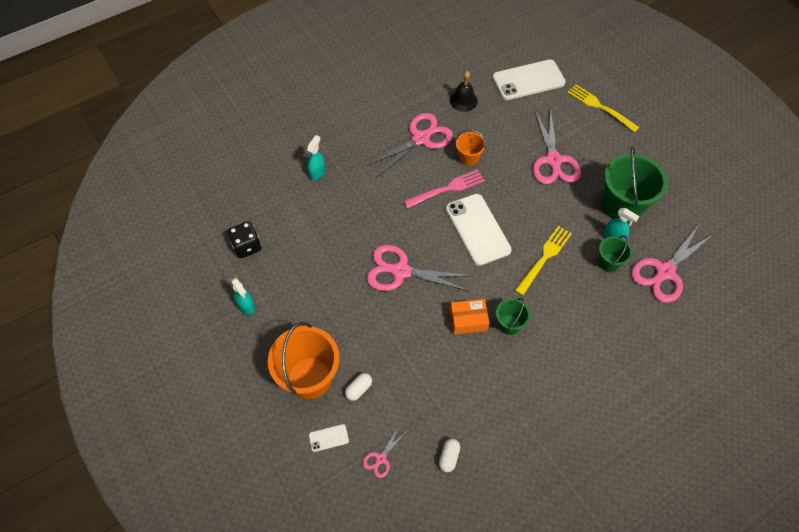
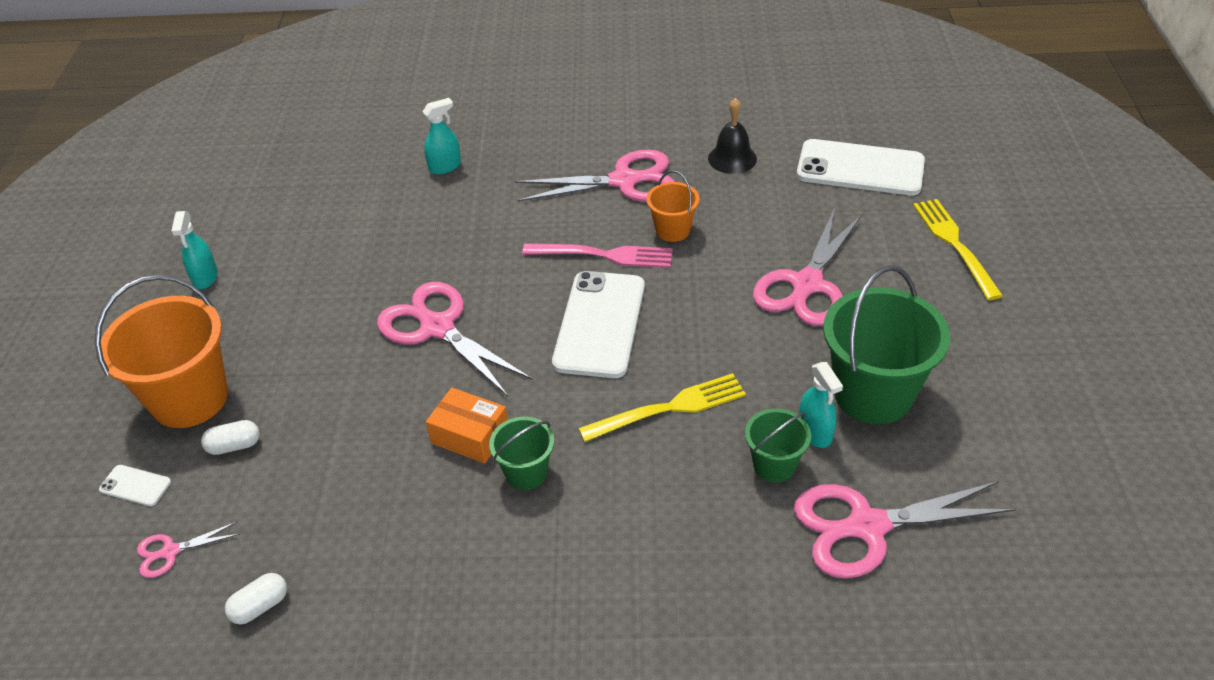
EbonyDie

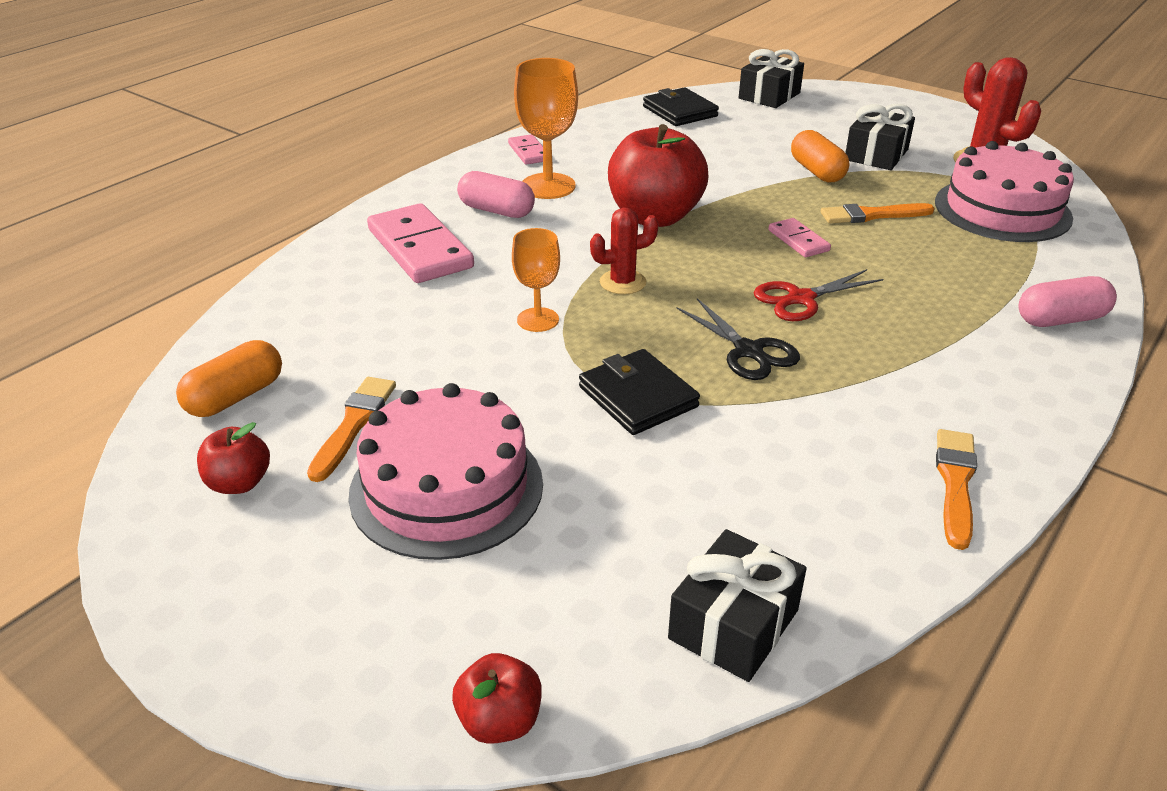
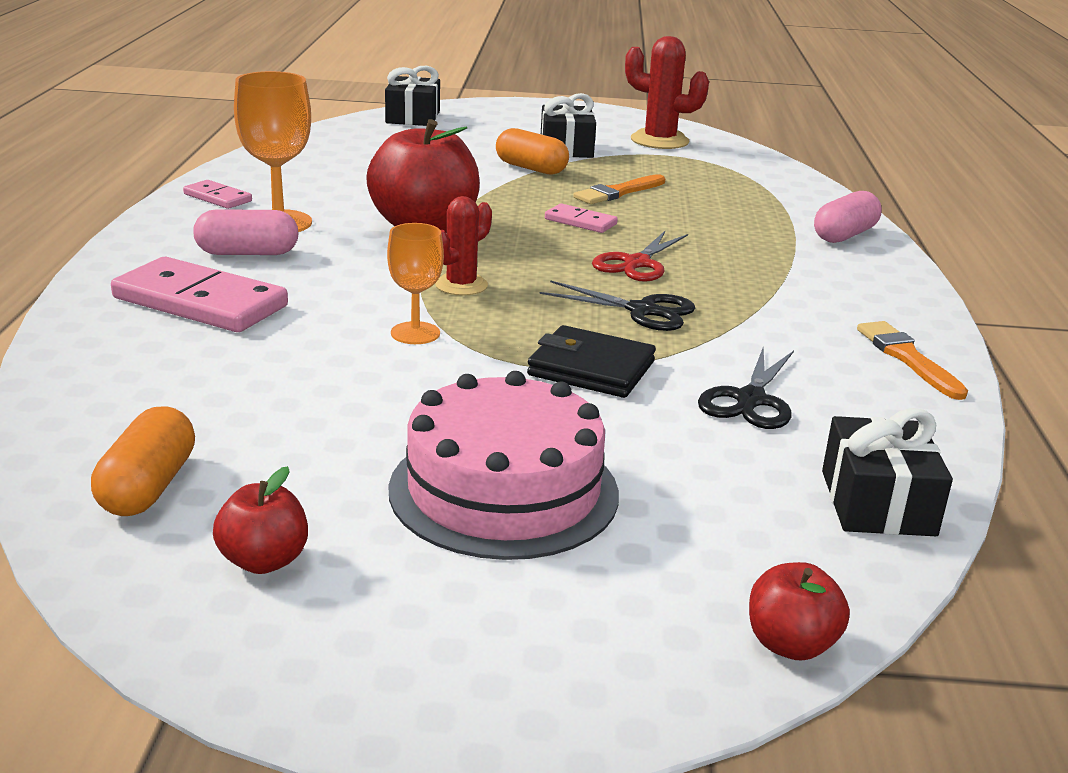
OrangeColouredPaintBrush (1st from left in the first image)
EbonyBillfold (2nd from left in the first image)
RosyCake (2nd from left in the first image)
EbonyScissors (2nd from left)

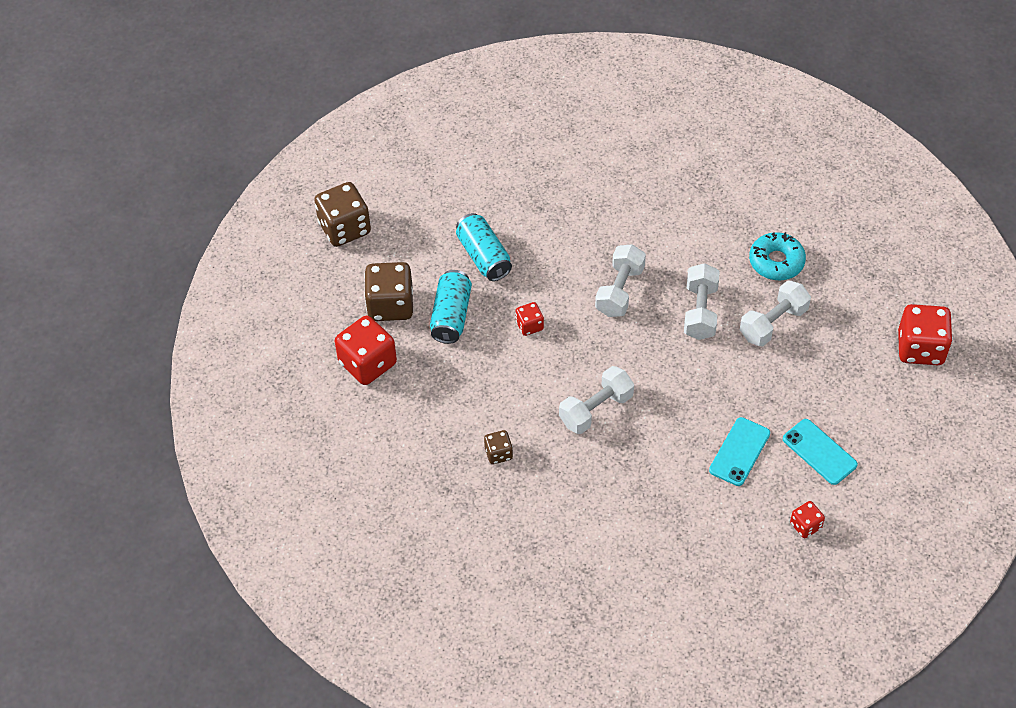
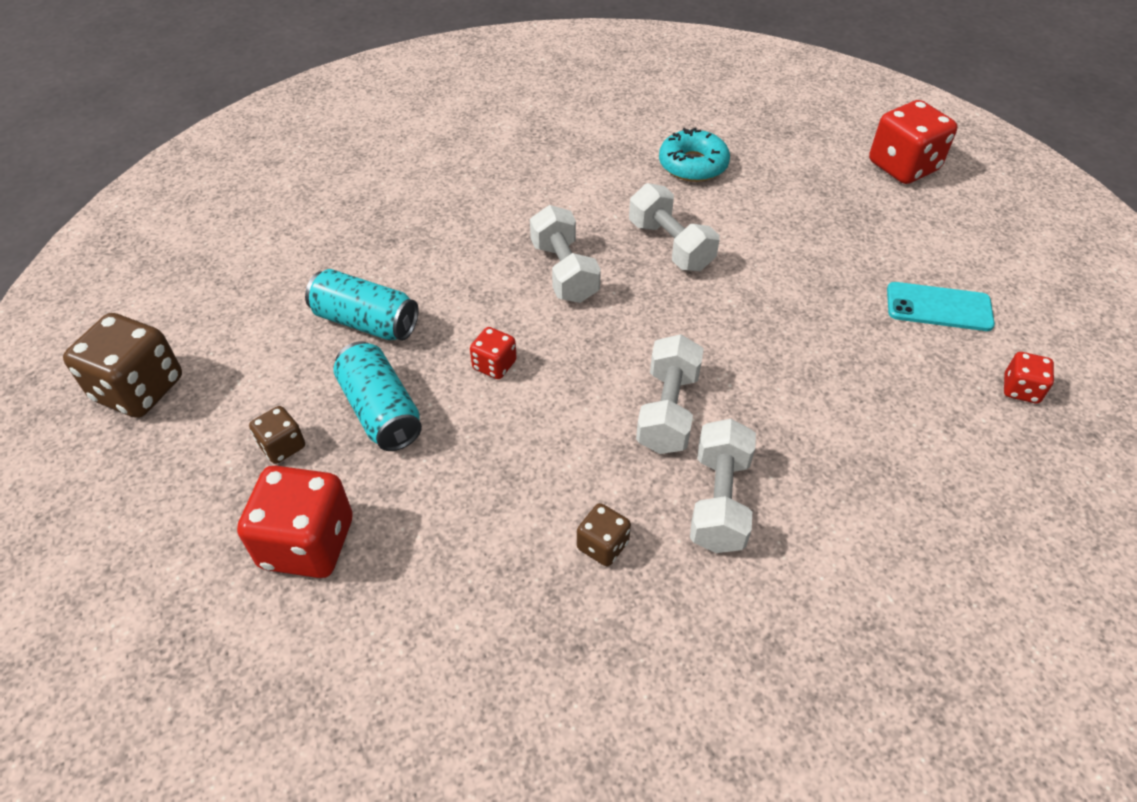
RussetDie (2nd from left)
AquaMobilePhone (1st from left in the first image)
PureWhiteHandWeight (4th from left)

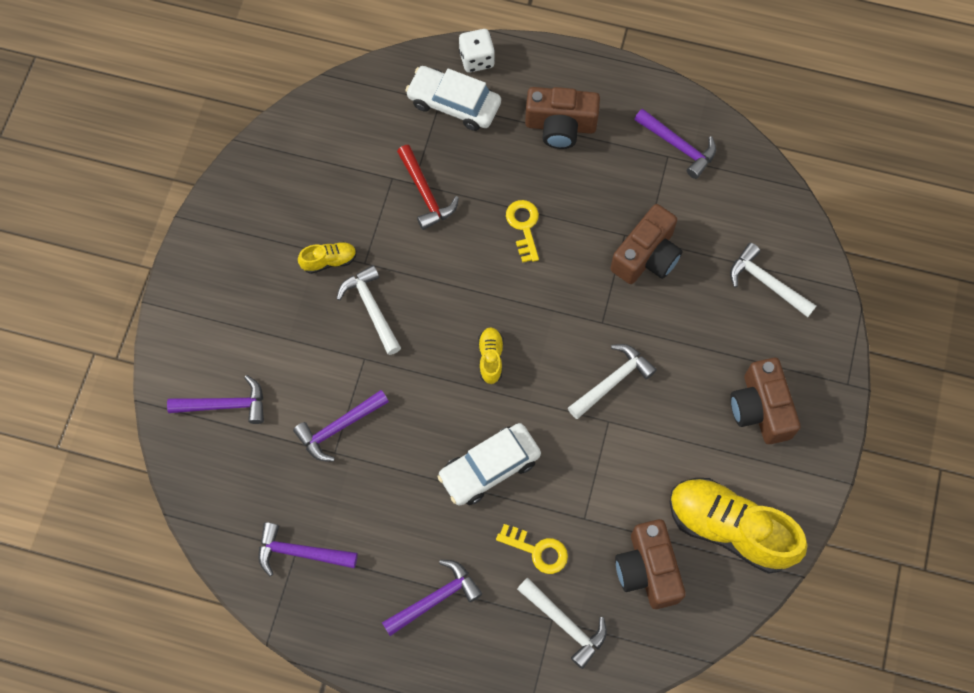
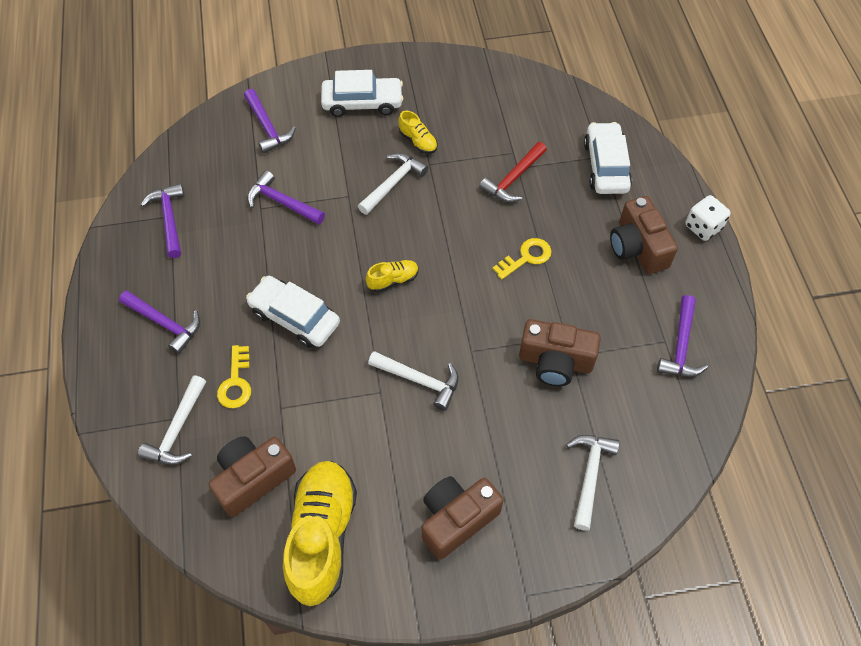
PureWhiteDie
PureWhiteToyCar (2nd from left)

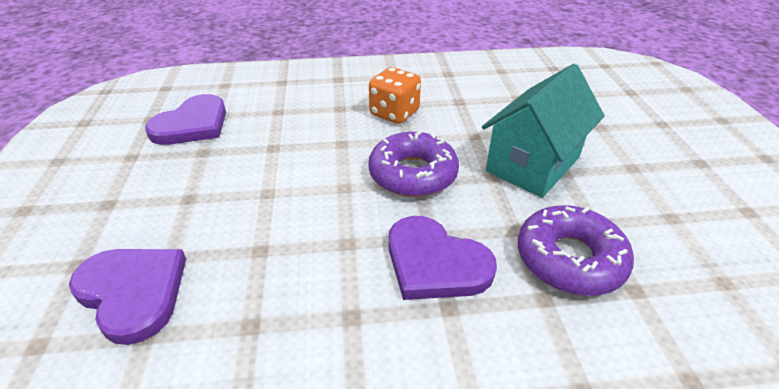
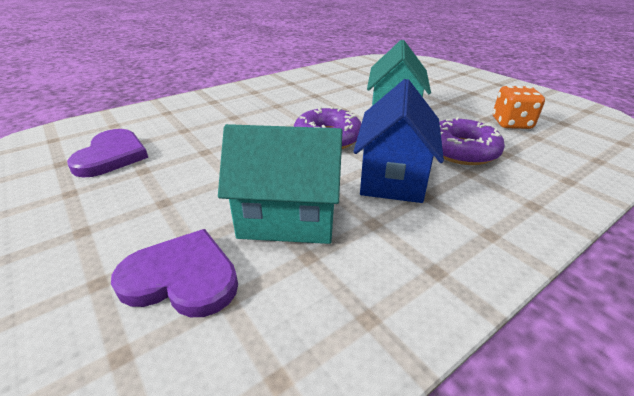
OrangeColouredDie
BlueToyHouse
AquaToyHouse (1st from left)

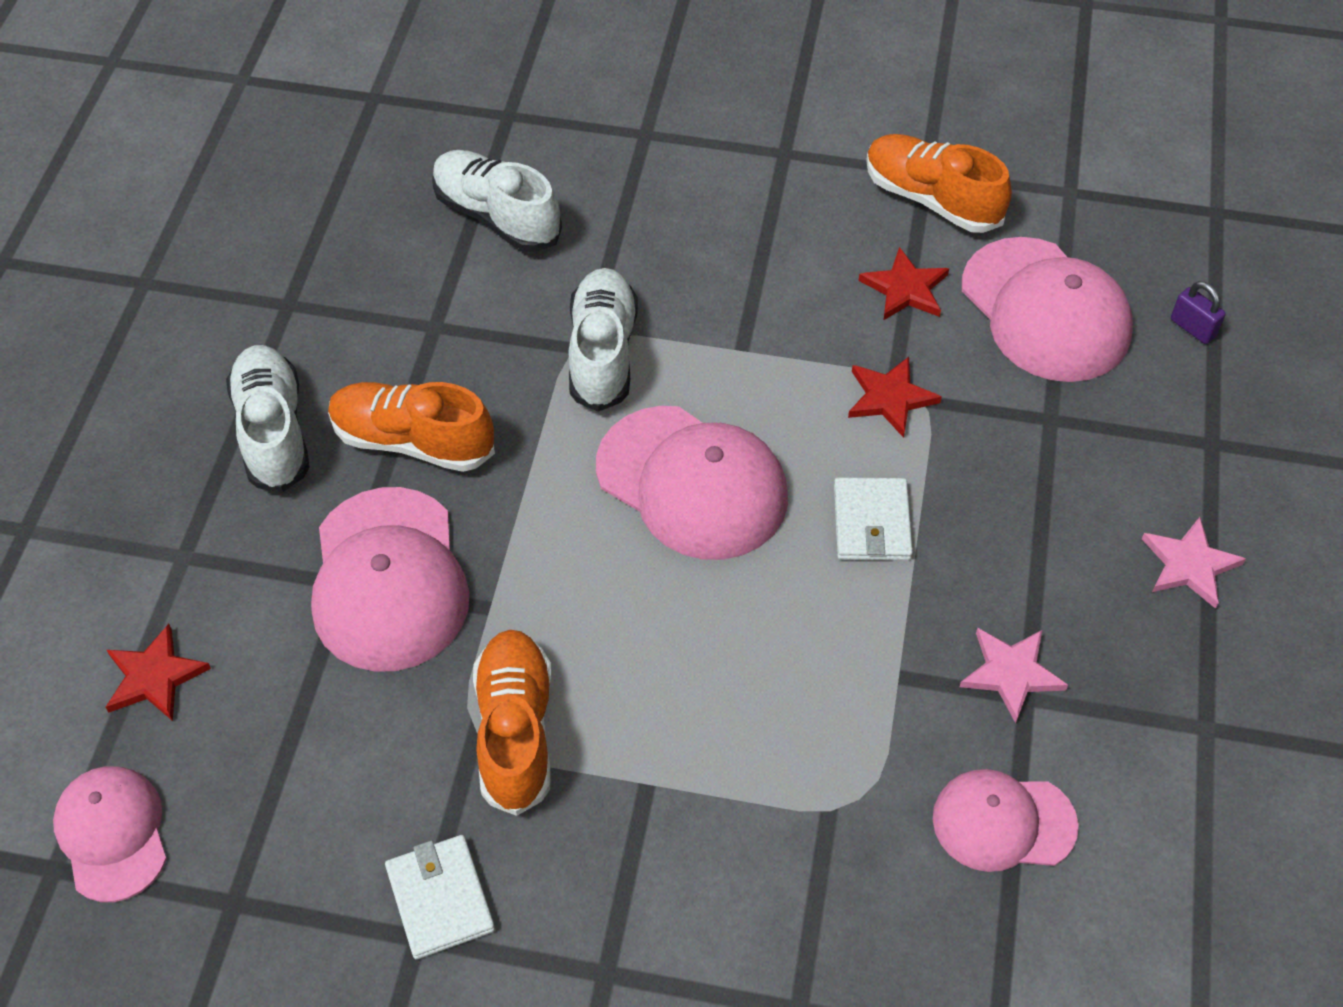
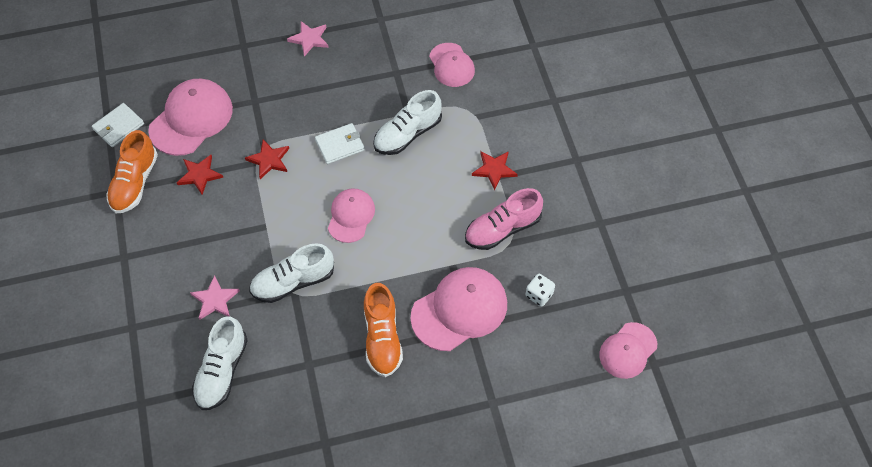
CrimsonStar (3rd from left)
PureWhiteLaceUpShoe (3rd from left)
PureWhiteBillfold (1st from left)
RosyLaceUpShoe
RosyCap (2nd from left)
RosyStar (1st from left)
VioletPadlock
PureWhiteDie

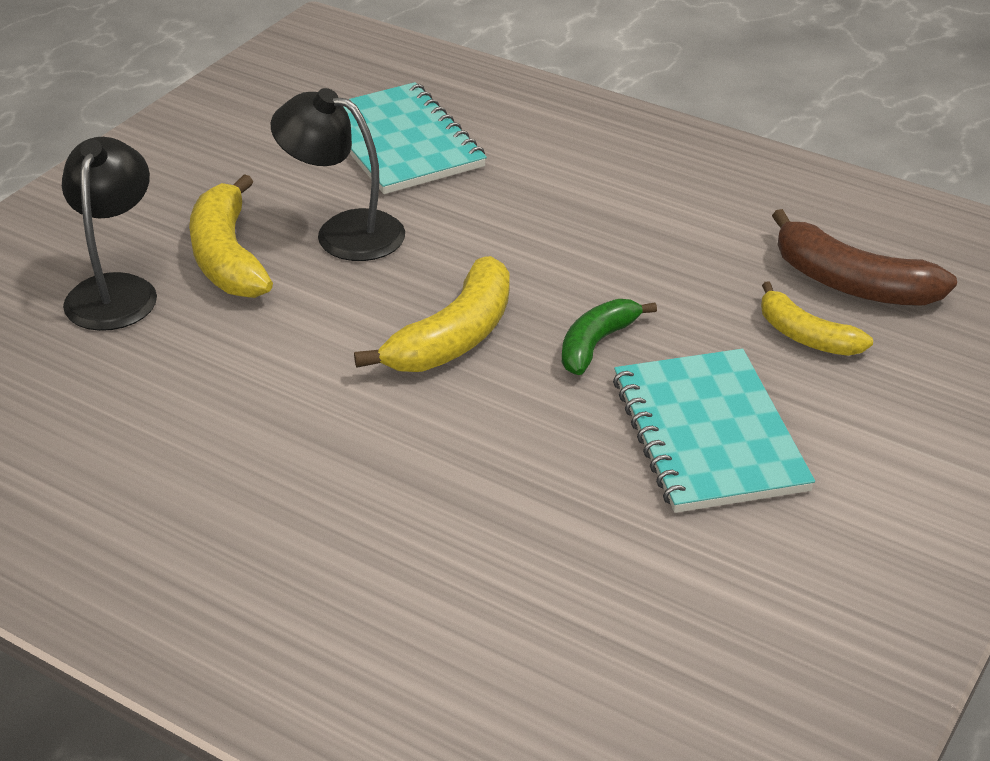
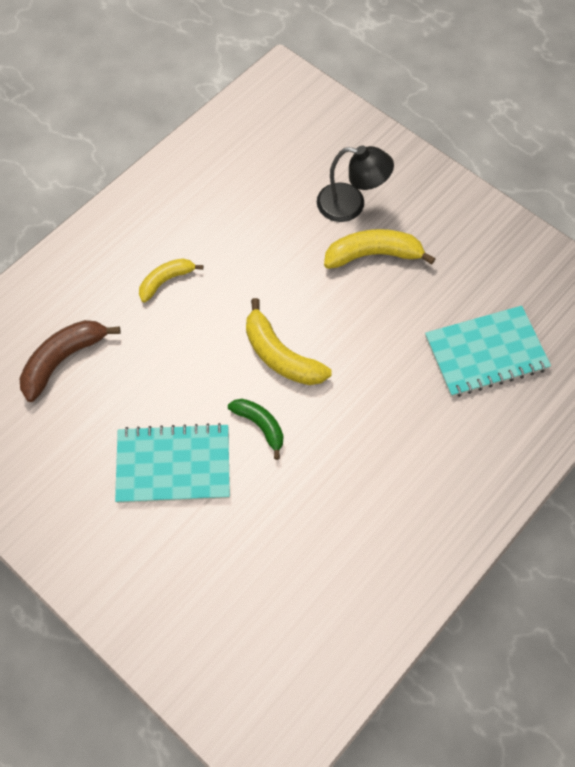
EbonyDeskLamp (2nd from left in the first image)
GoldenToyBanana (1st from left)
RussetToyBanana

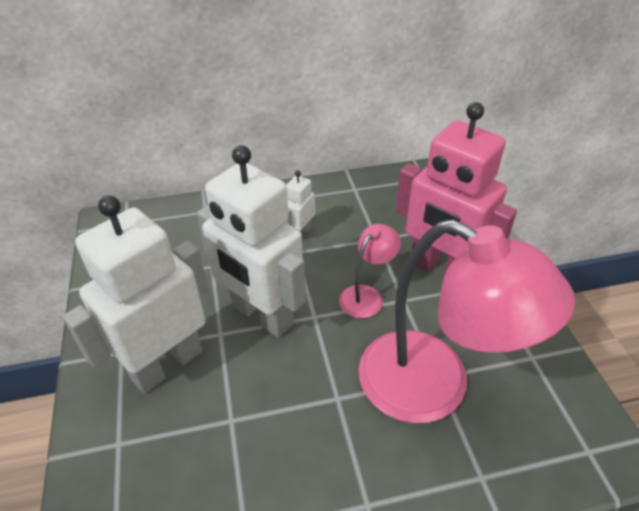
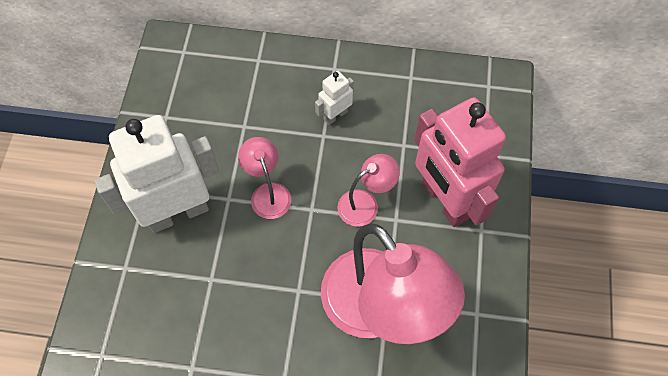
RosyDeskLamp (1st from left)

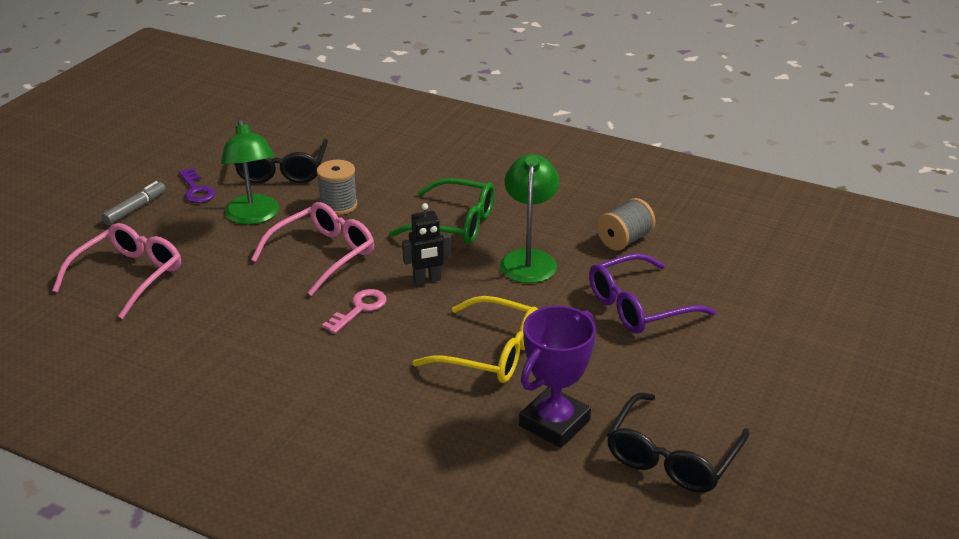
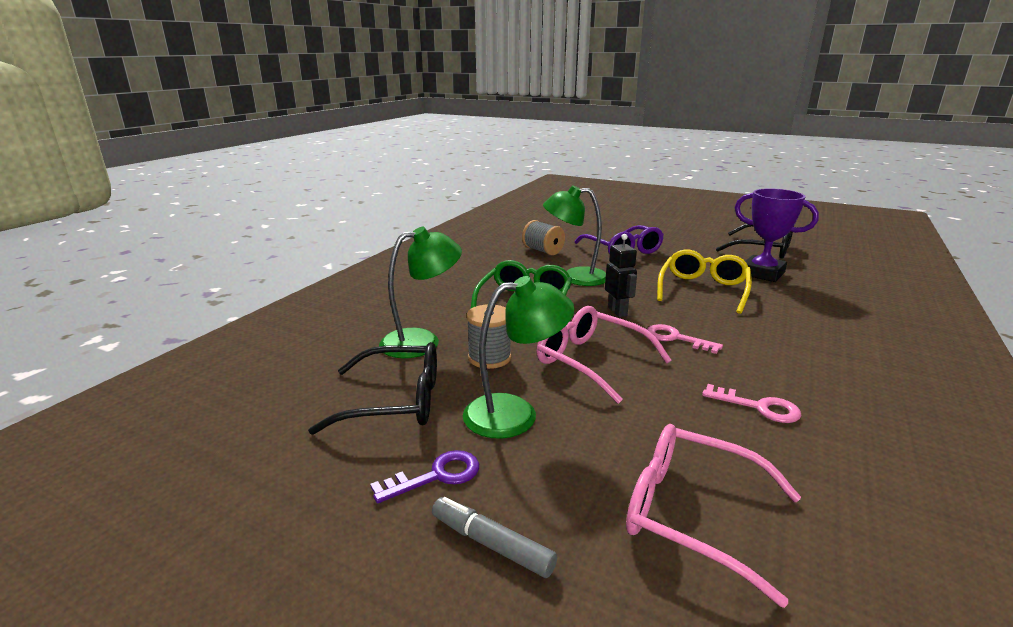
EmeraldDeskLamp (1st from left)
RosyDoorKey (2nd from left)

